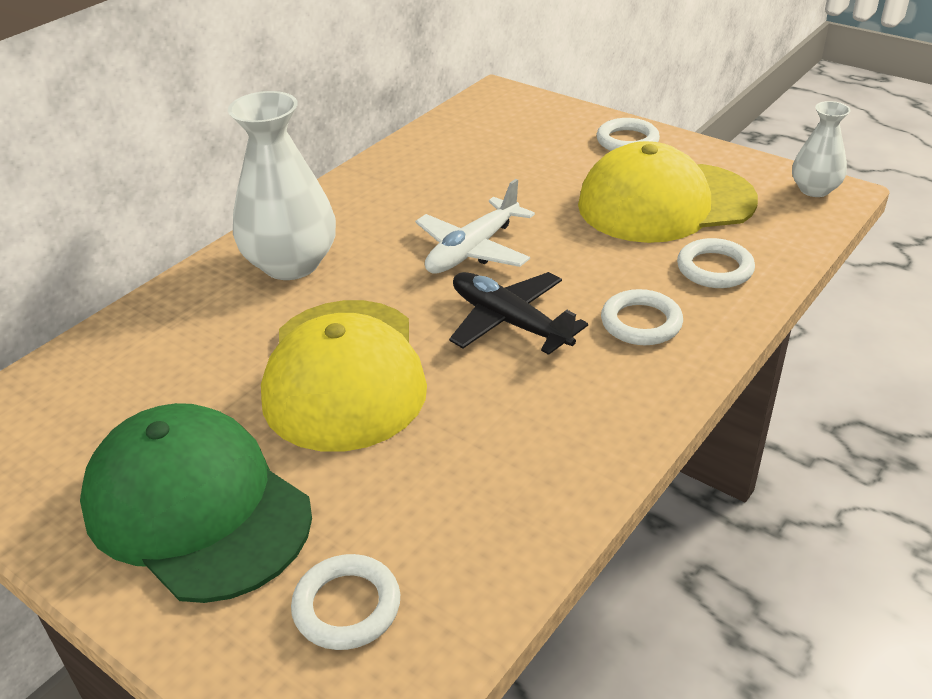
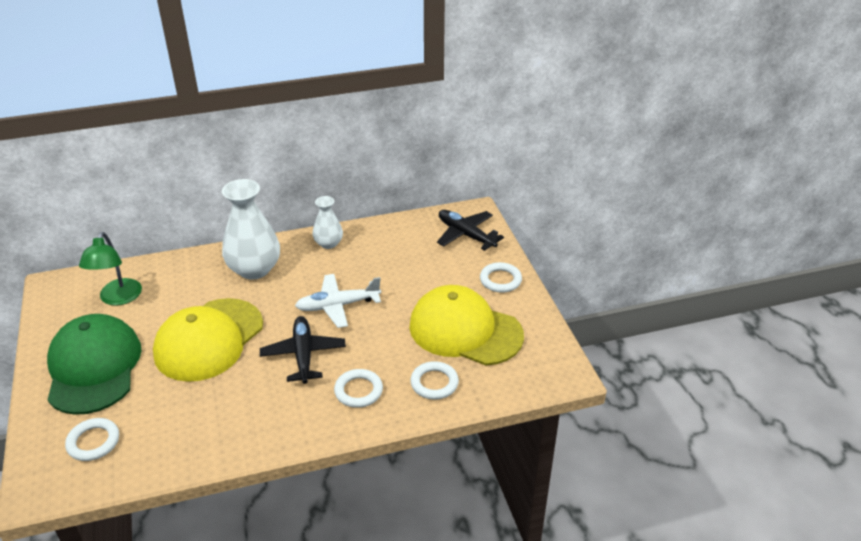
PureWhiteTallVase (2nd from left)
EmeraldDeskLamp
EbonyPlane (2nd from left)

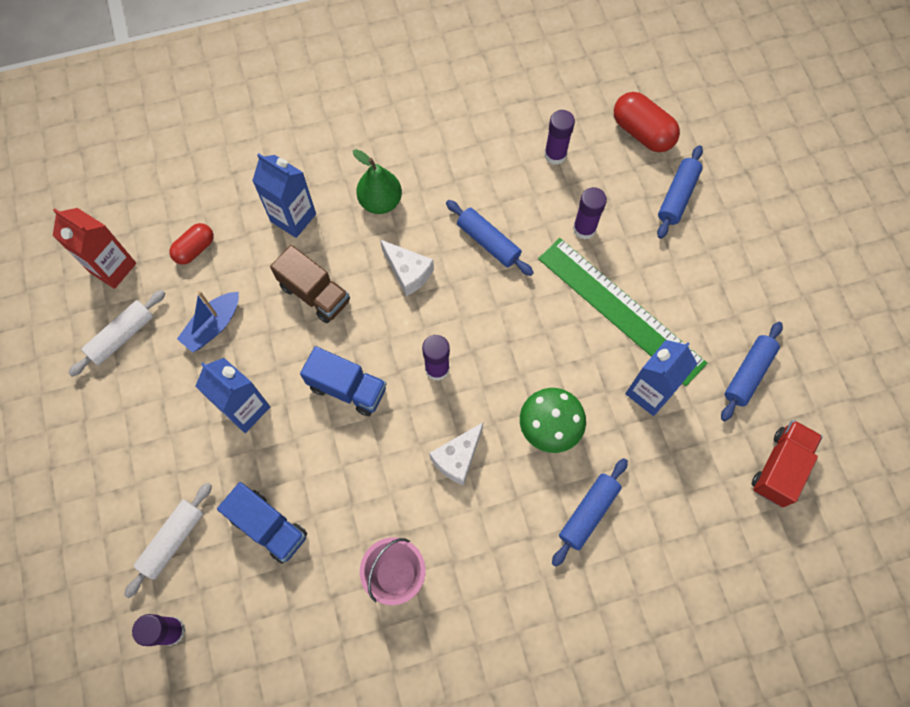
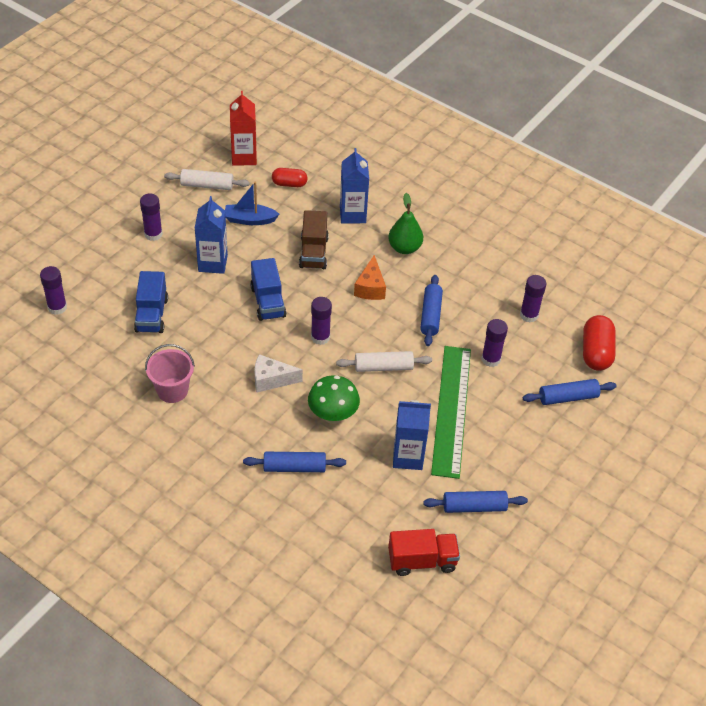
PureWhiteRollingPin (2nd from left)
OrangeColouredCheese
VioletStickOfGlue (2nd from left)

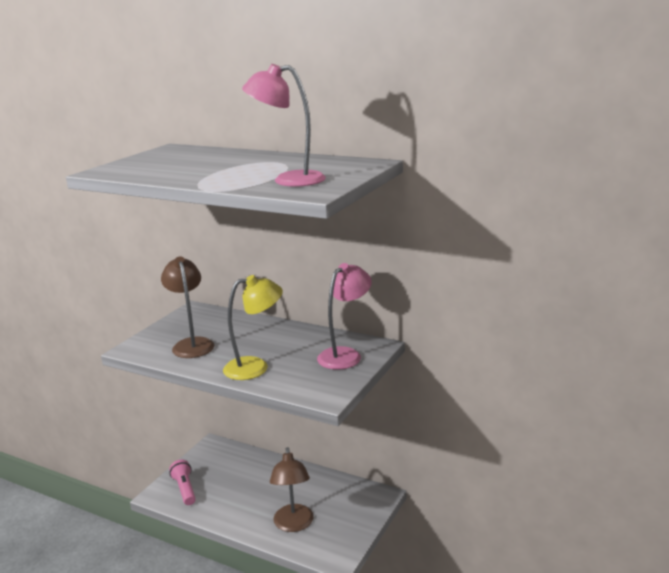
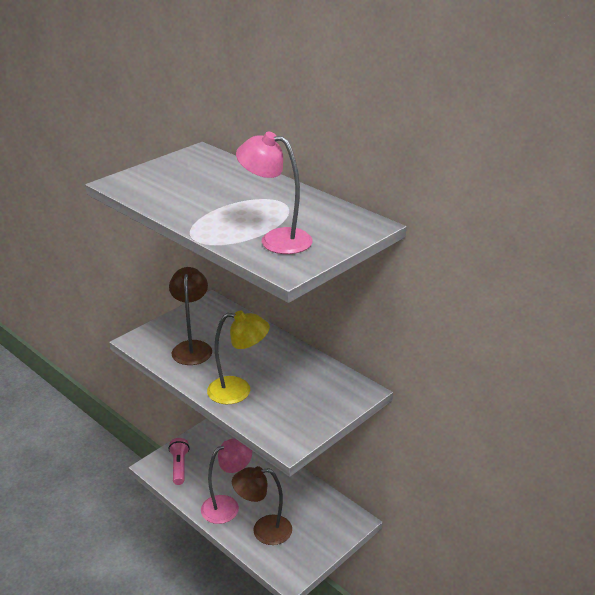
RussetDeskLamp (2nd from left)
RosyDeskLamp (1st from left)

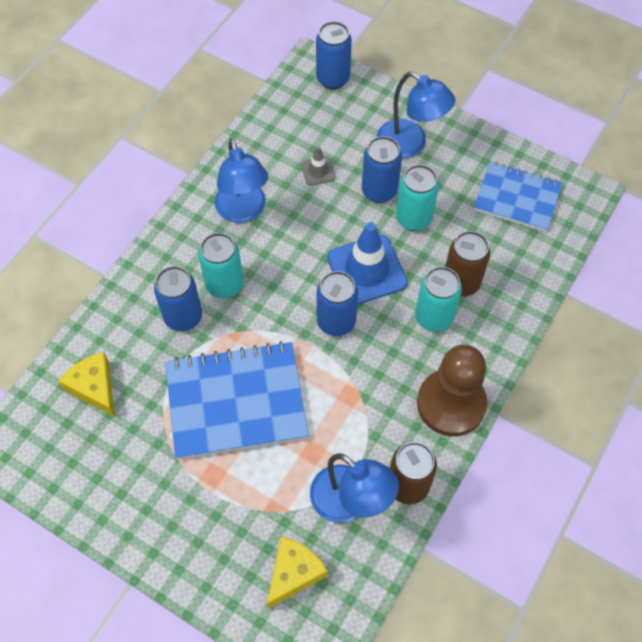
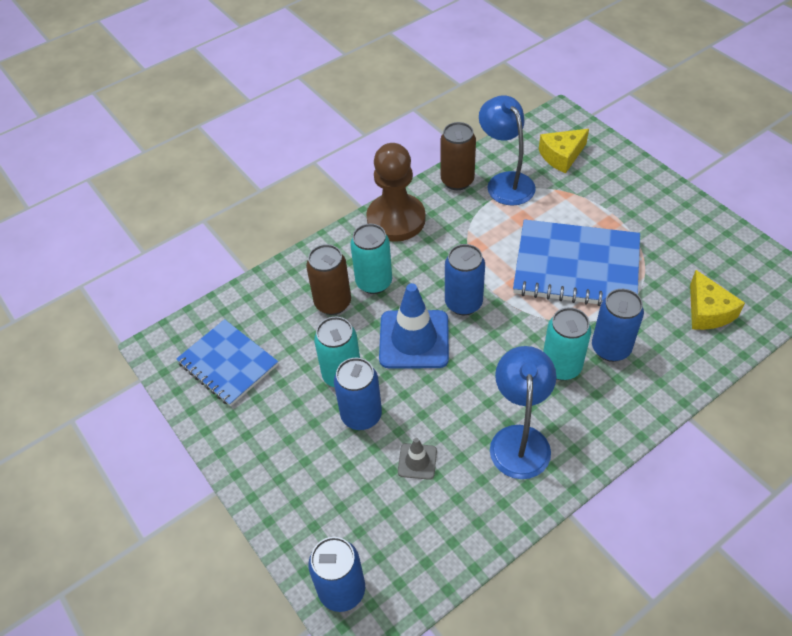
BlueDeskLamp (3rd from left in the first image)

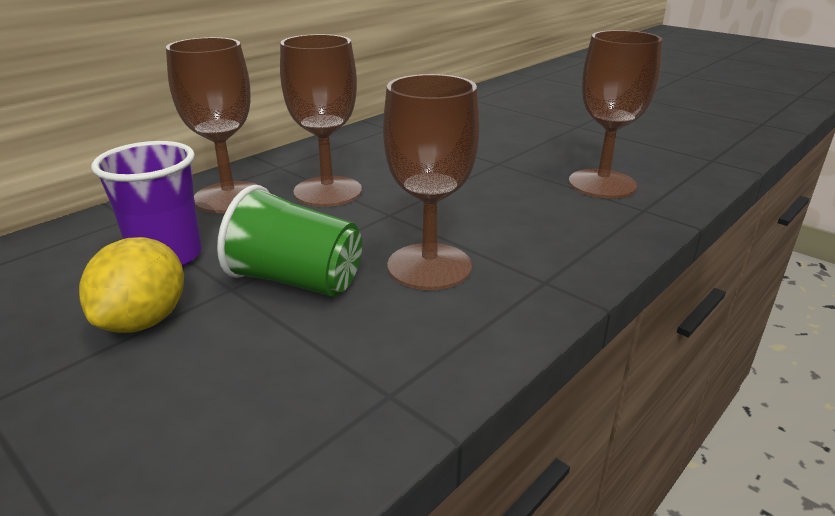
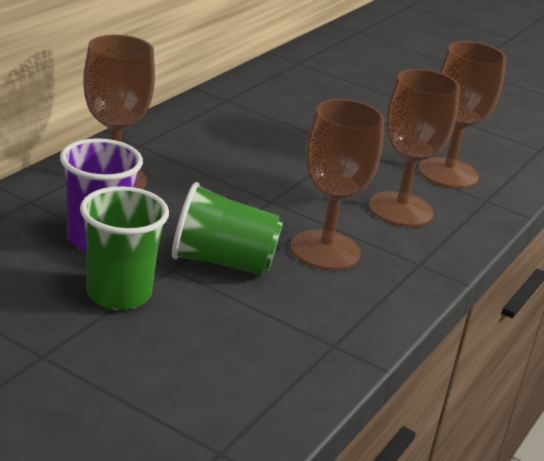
EmeraldTumbler (1st from left)
RussetGoblet (3rd from left)

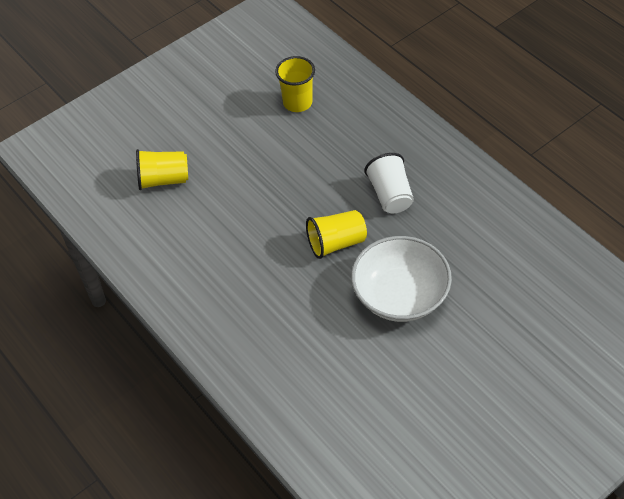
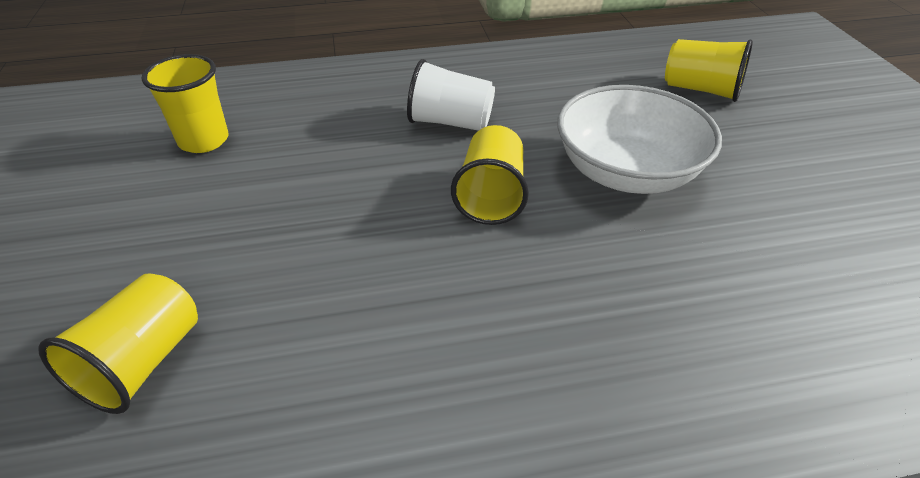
GoldenTumbler (4th from left)

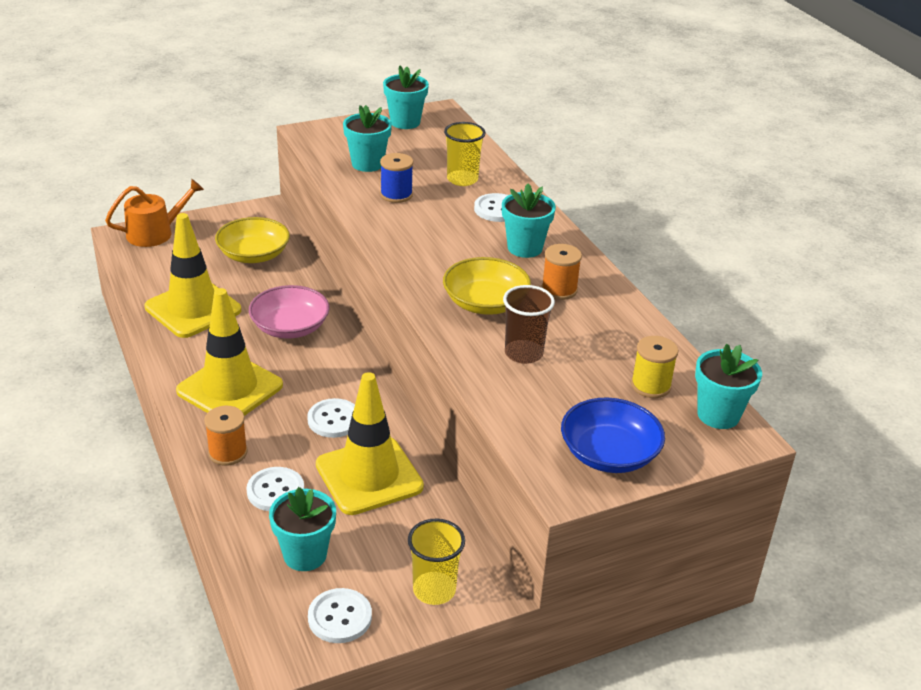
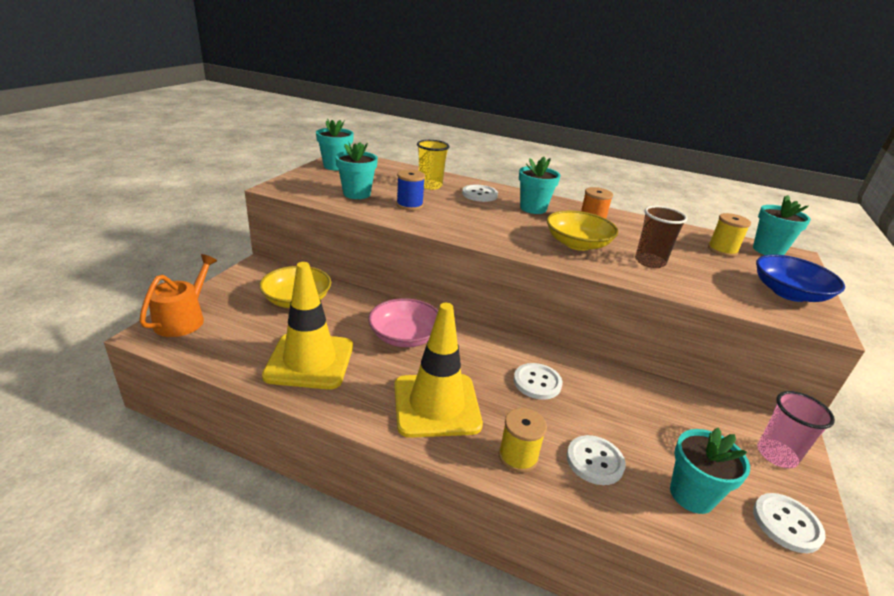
GoldenBobbin (1st from left)
GoldenSafetyCone (3rd from left in the first image)
RosyTumbler

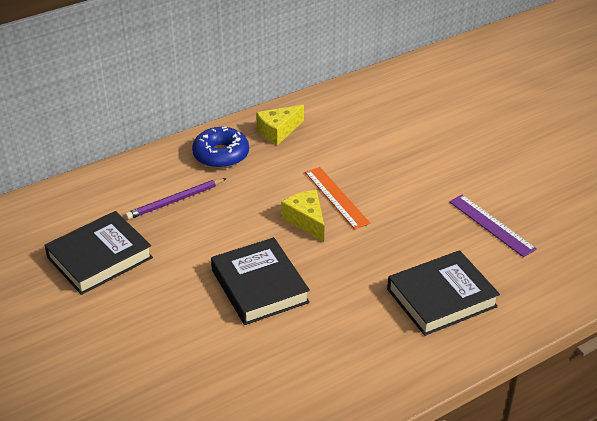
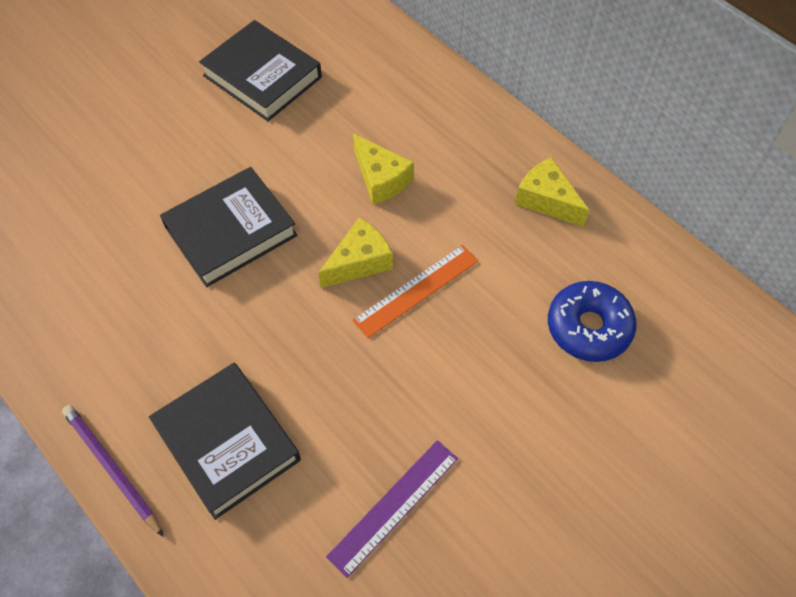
VioletLeadPencil
BlueDoughnut
GoldenCheese (2nd from left)

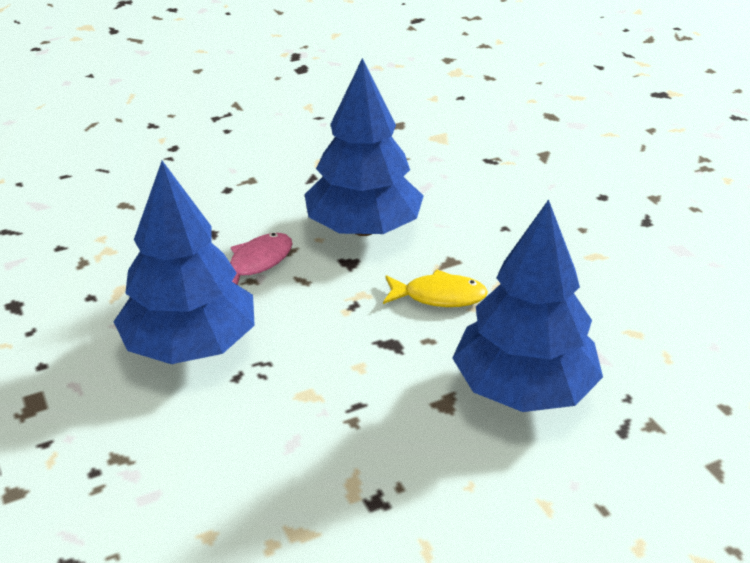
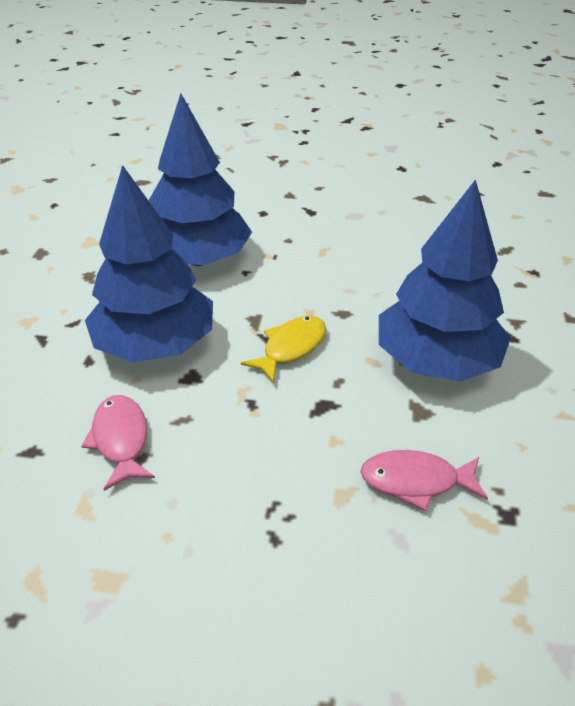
BlueToyTree (2nd from left)
RosyFishFigure (2nd from left)

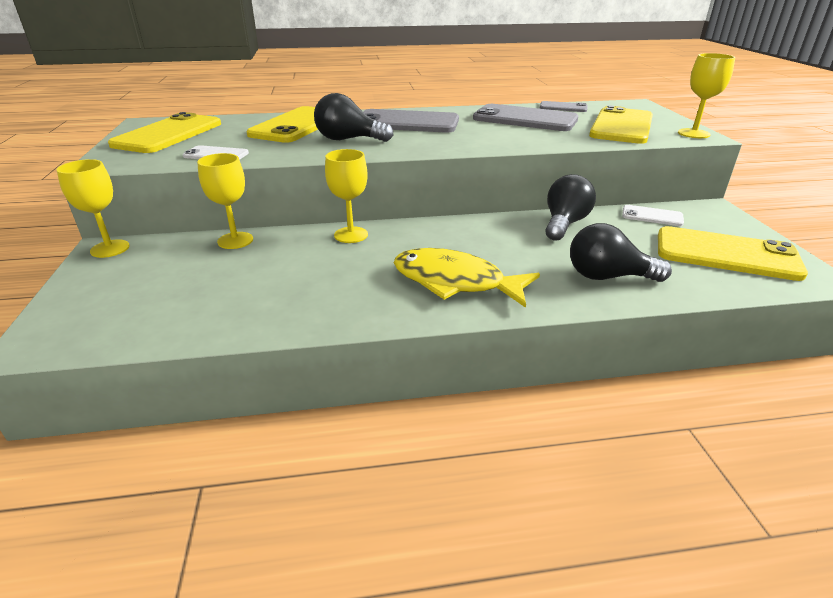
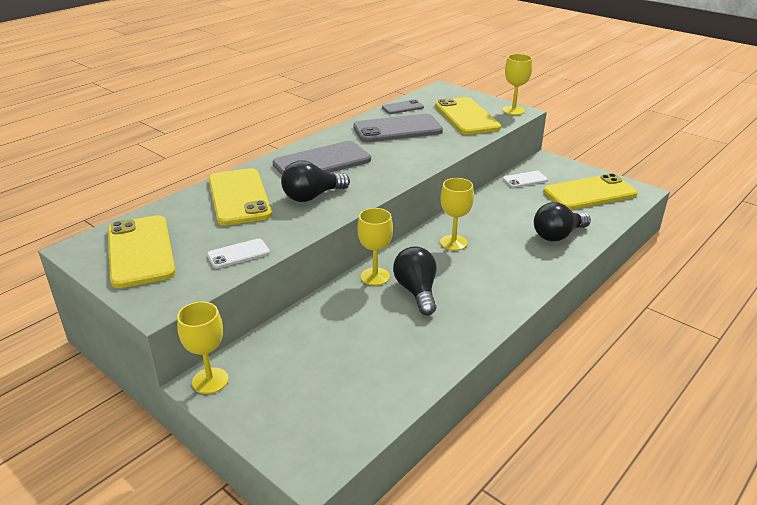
GoldenGoblet (3rd from left)
GoldenFishFigure
EbonyBulb (2nd from left)

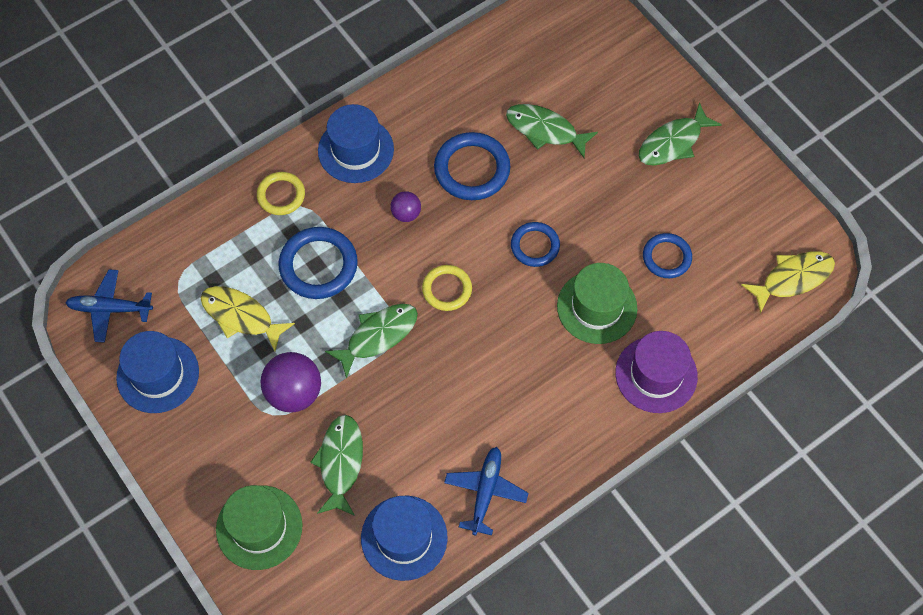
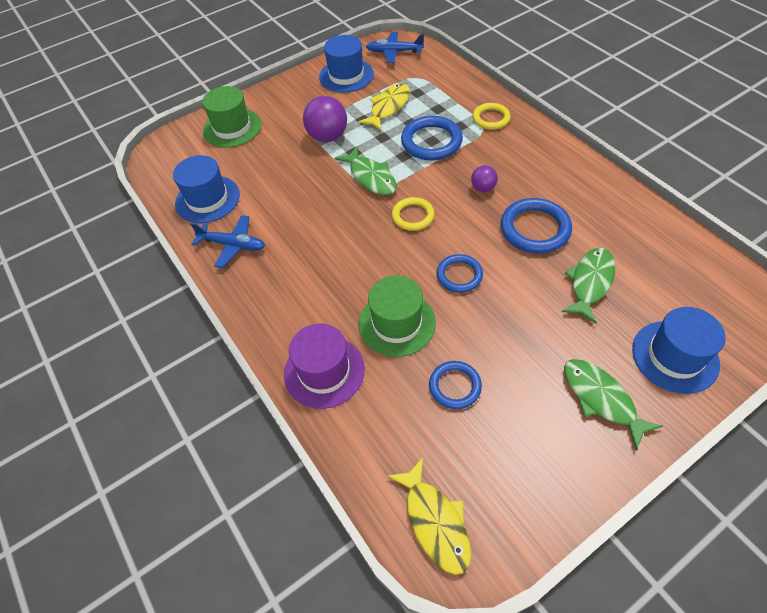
BluePlane (2nd from left)
EmeraldFishFigure (1st from left in the first image)
BlueHat (3rd from left)

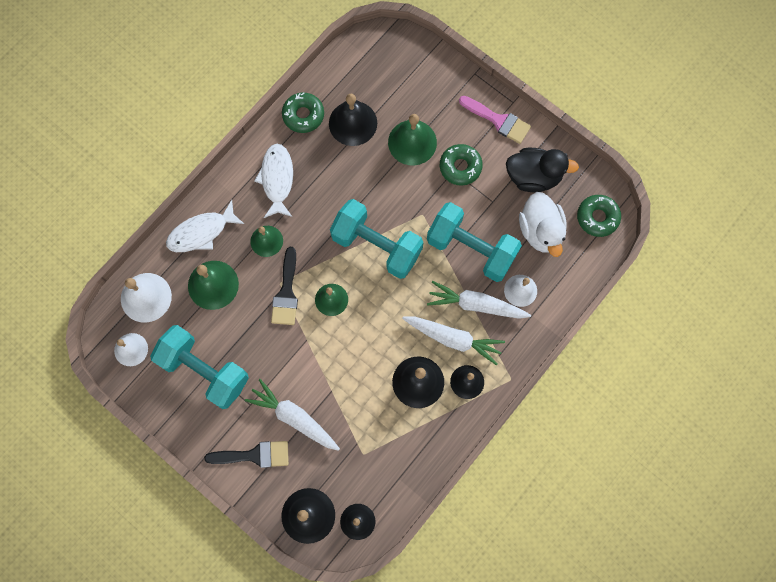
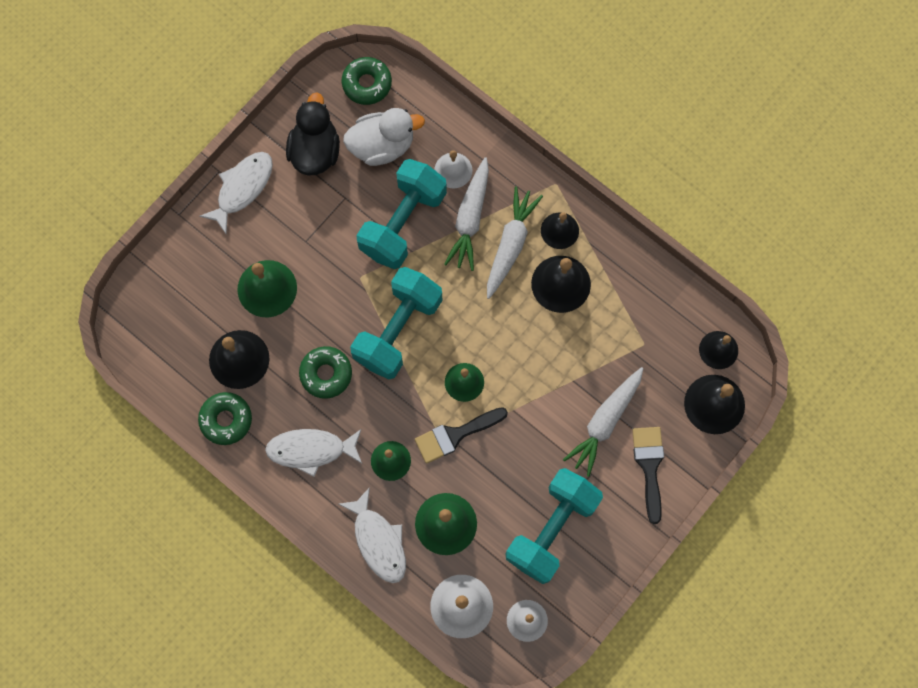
EbonyPaintBrush (1st from left)
EmeraldDoughnut (2nd from left)
PureWhiteFishFigure (1st from left)

